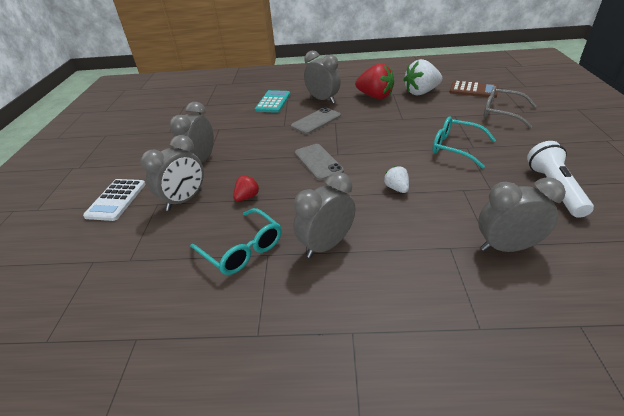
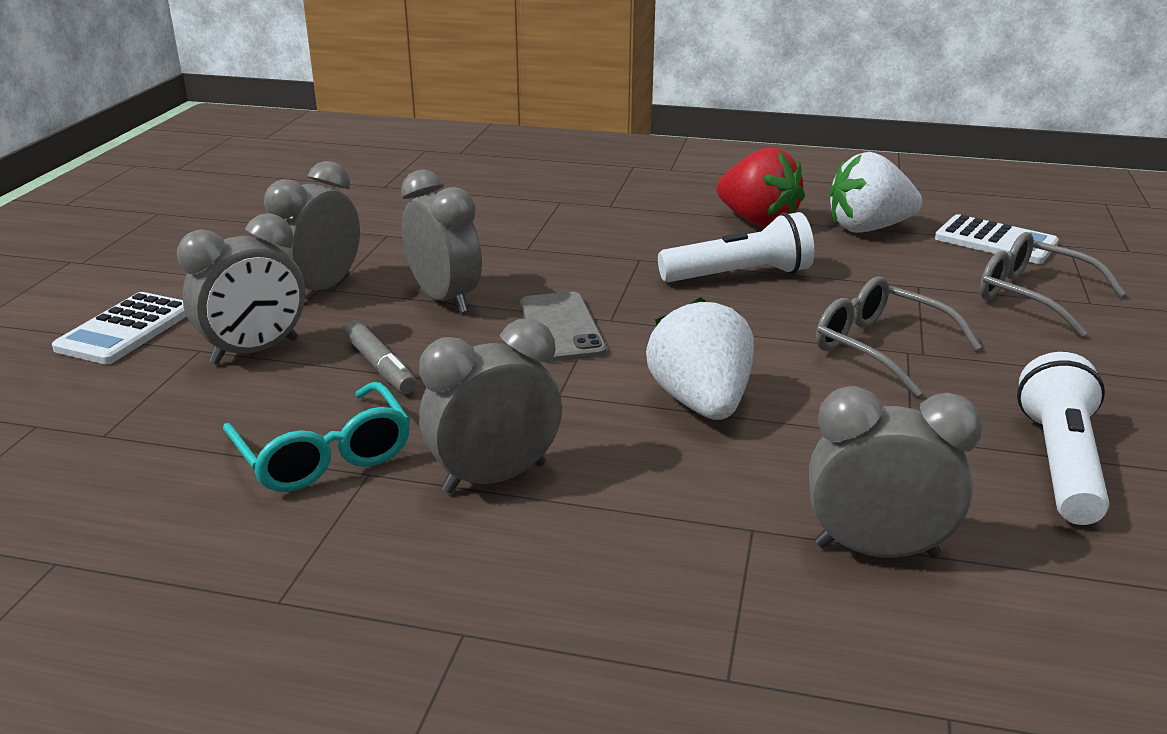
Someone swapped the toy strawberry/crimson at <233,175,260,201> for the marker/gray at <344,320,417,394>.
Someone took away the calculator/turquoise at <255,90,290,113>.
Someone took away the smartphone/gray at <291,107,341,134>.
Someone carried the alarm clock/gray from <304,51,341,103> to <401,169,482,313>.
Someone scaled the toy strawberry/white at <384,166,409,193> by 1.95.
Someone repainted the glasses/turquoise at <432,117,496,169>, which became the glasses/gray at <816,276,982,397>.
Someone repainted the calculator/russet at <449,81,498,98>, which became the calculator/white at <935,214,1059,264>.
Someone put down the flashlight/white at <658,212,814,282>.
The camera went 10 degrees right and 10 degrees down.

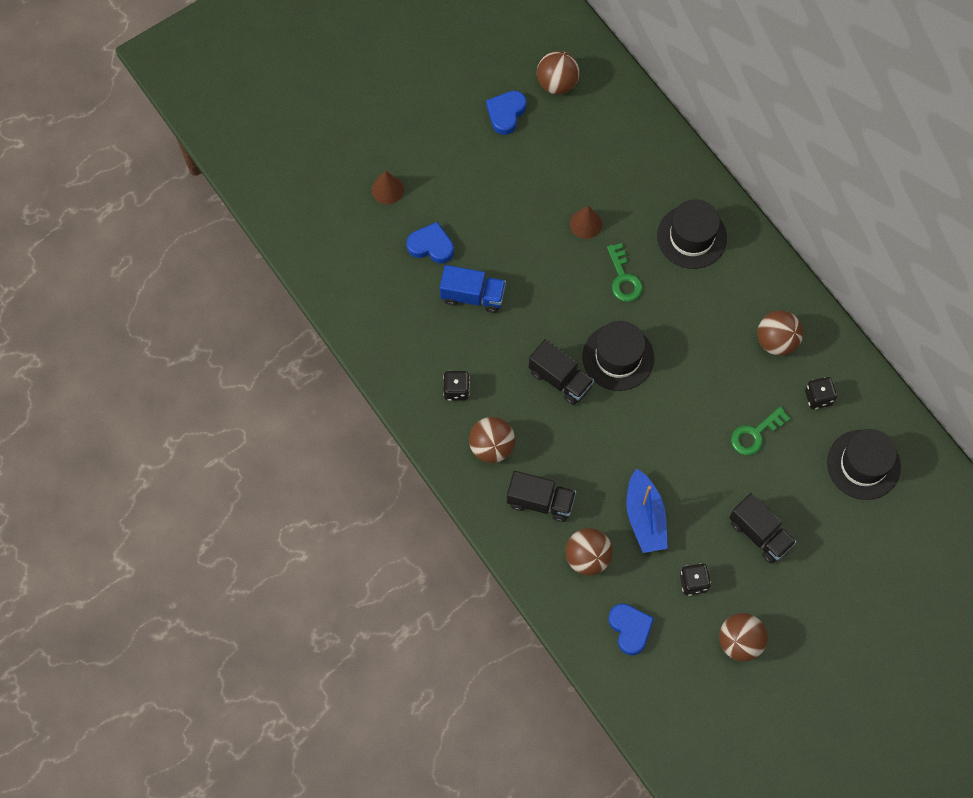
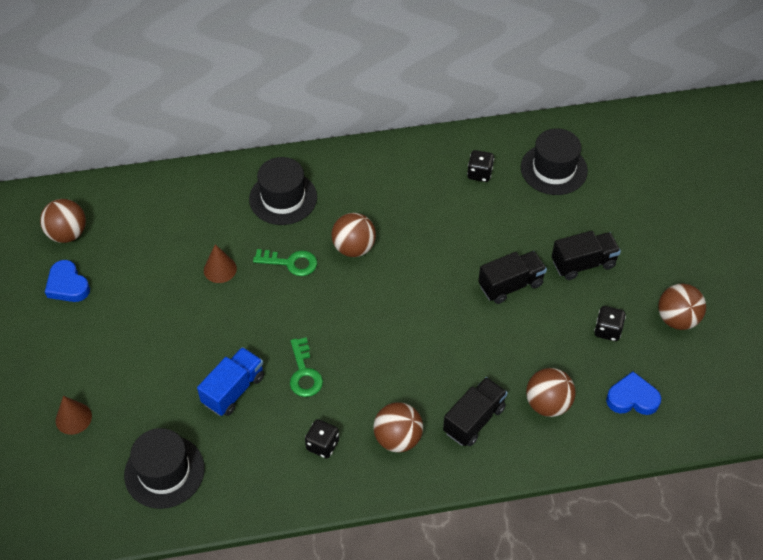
Someone took away the heart/royal blue at <406,222,454,264>.
Someone carried the toy truck/black from <529,339,594,405> to <478,251,547,304>.
Someone carried the hat/black from <582,321,654,391> to <124,428,205,509>.
Someone took away the boat/royal blue at <626,468,668,553>.
Someone carried the door key/leaf-green from <731,406,790,455> to <290,337,323,397>.
Someone carried the play ball/russet from <757,310,803,356> to <331,213,376,257>.
The camera went 65 degrees left and 15 degrees down.

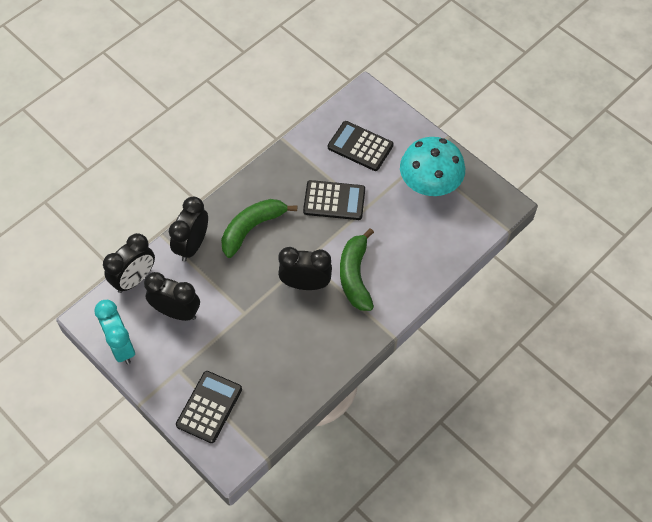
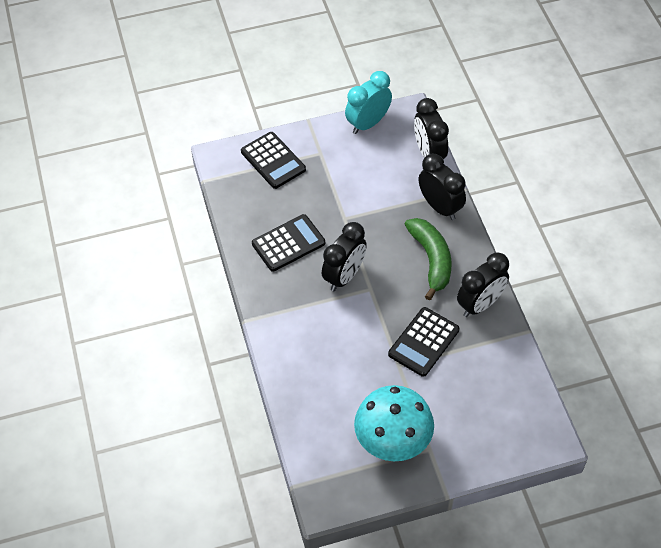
Someone rotated the alarm clock/turquoise at <94,300,135,364> by 45 degrees counterclockwise.
Someone carried the alarm clock/black from <144,272,200,321> to <457,252,509,317>.
Someone carried the calculator/black from <328,121,393,171> to <252,214,325,272>.
Someone took away the toy banana/leaf-green at <340,228,374,311>.
The camera went 120 degrees right and 5 degrees down.

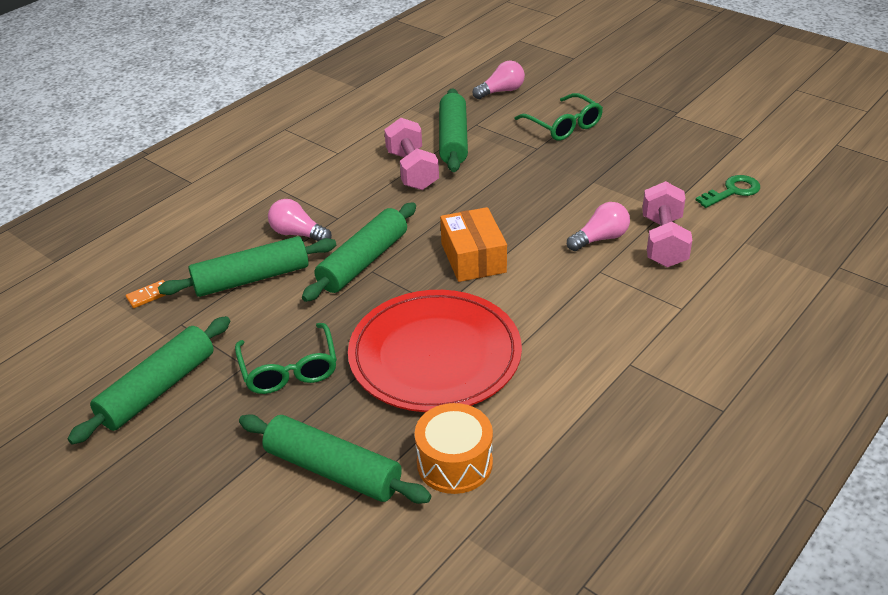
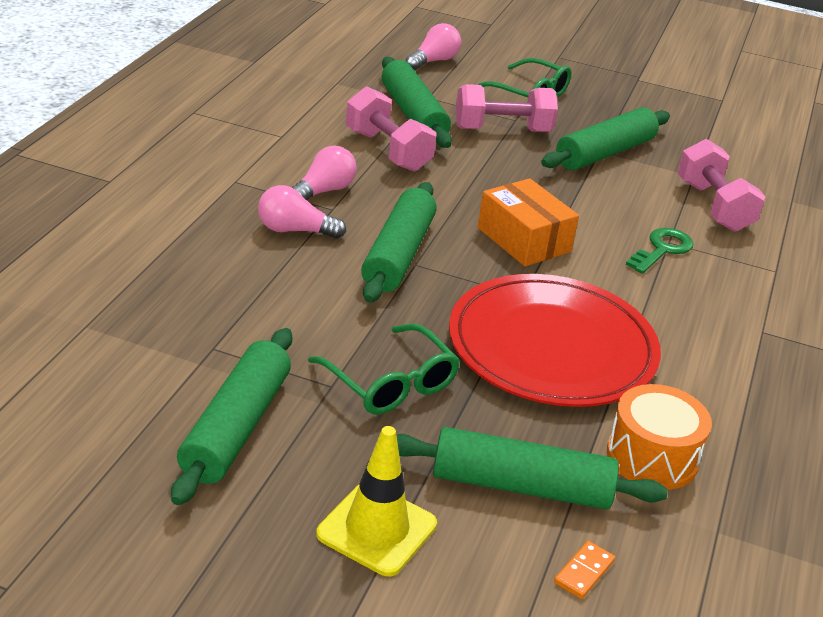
Someone carried the domino/orange-coloured from <126,280,165,308> to <554,541,615,599>.
Someone carried the pastry roller/leaf-green from <158,236,336,297> to <541,107,670,170>.
Someone carried the lightbulb/rose-pink from <567,202,630,251> to <292,146,357,200>.
Someone carried the door key/leaf-green from <696,175,760,208> to <626,228,693,274>.
Someone put down the safety cone/bright yellow at <316,426,437,577>.
Someone put down the free weight/rose-pink at <455,84,558,132>.
The camera went 25 degrees left and 5 degrees down.

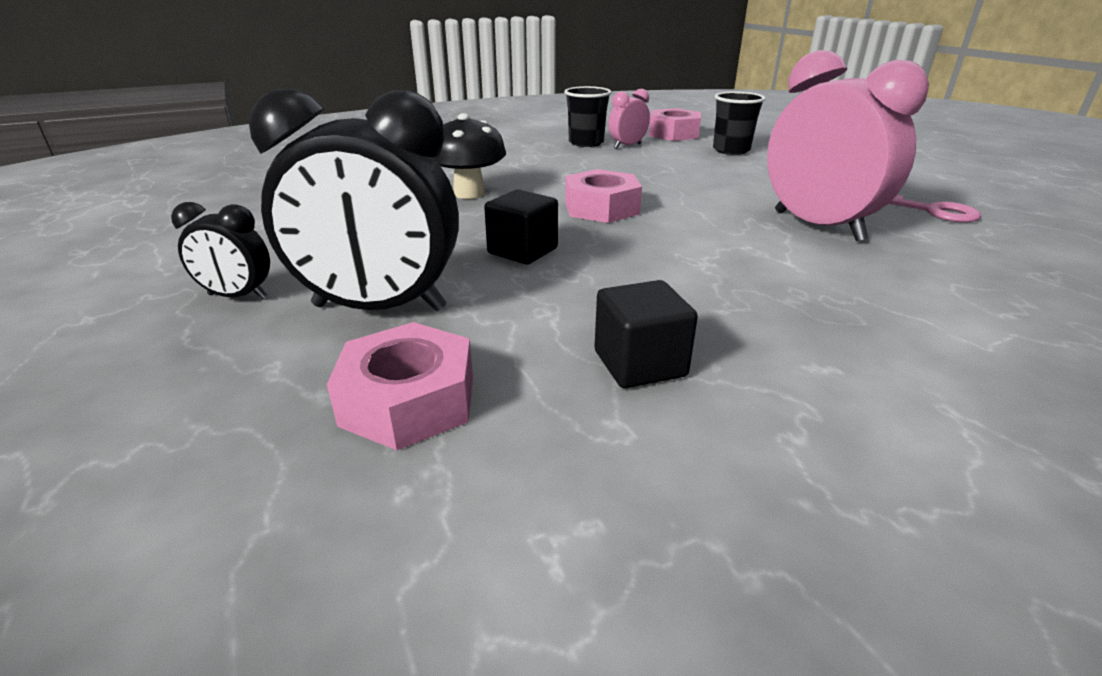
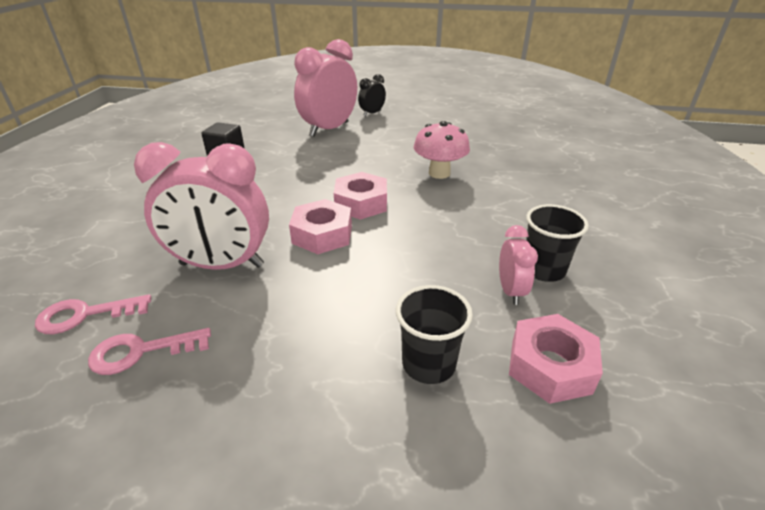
Someone repainted the alarm clock/black at <249,89,459,311>, which became the alarm clock/rose-pink at <294,39,357,137>.
Someone carried the hex nut/rose-pink from <327,322,473,450> to <289,199,352,254>.
Someone repainted the fungus/black at <434,113,506,199>, which became the fungus/rose-pink at <414,121,470,179>.
Someone took away the block/black at <484,190,558,265>.
Someone put down the door key/rose-pink at <35,294,151,334>.
The camera went 125 degrees right and 5 degrees up.

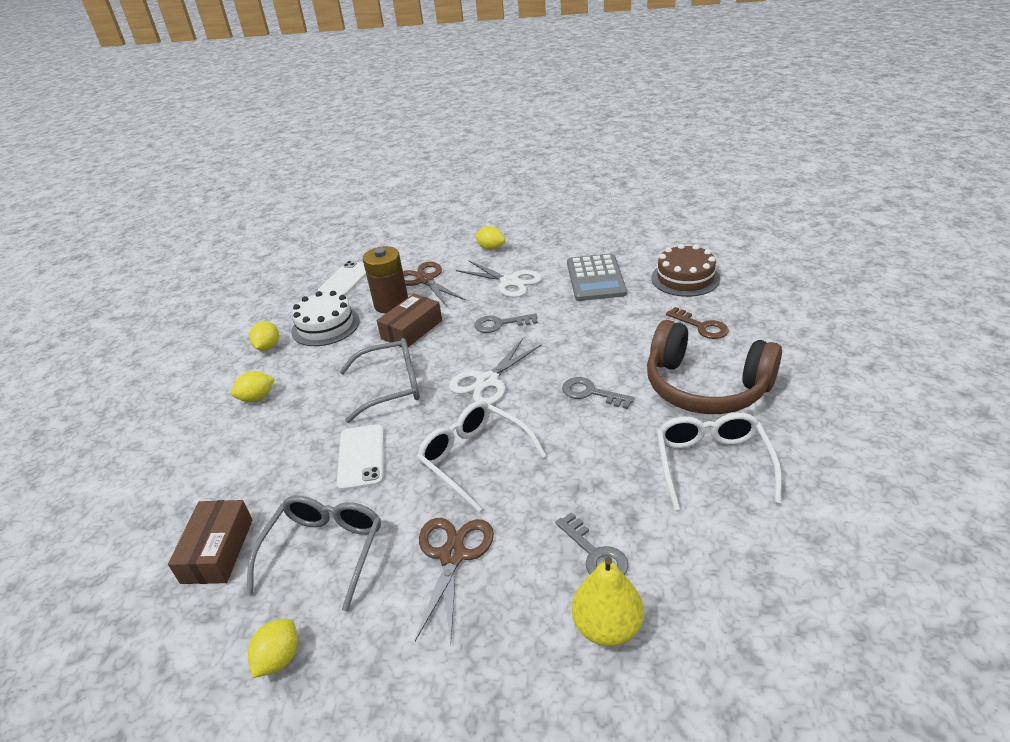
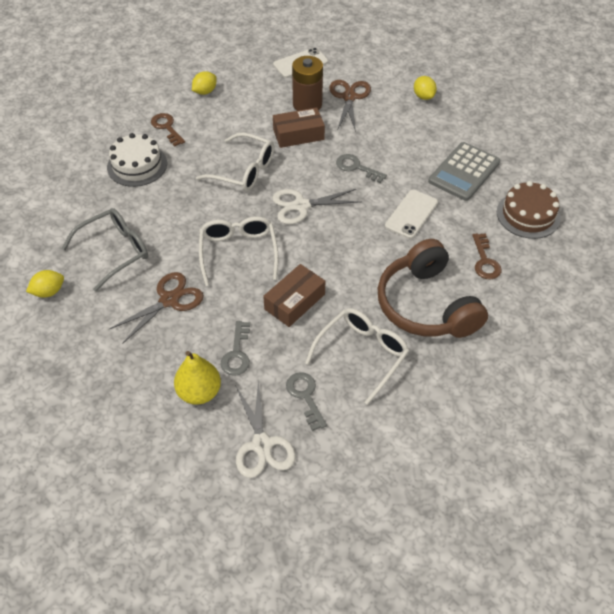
Someone carried the box/russet from <168,500,253,584> to <263,264,325,327>.
Someone swapped the toy lemon/bright yellow at <231,371,275,402> for the door key/russet at <151,113,185,146>.
Someone carried the cake/white from <291,291,360,346> to <107,133,167,187>.
Someone carried the smartphone/white from <337,424,384,491> to <385,190,438,239>.
Someone repainted the glasses/gray at <339,338,420,423>, which became the glasses/white at <196,132,274,191>.
Someone carried the scissors/white from <456,260,542,298> to <235,380,296,478>.
Someone carried the door key/gray from <562,377,634,409> to <286,372,327,431>.
The camera went 35 degrees right and 15 degrees up.

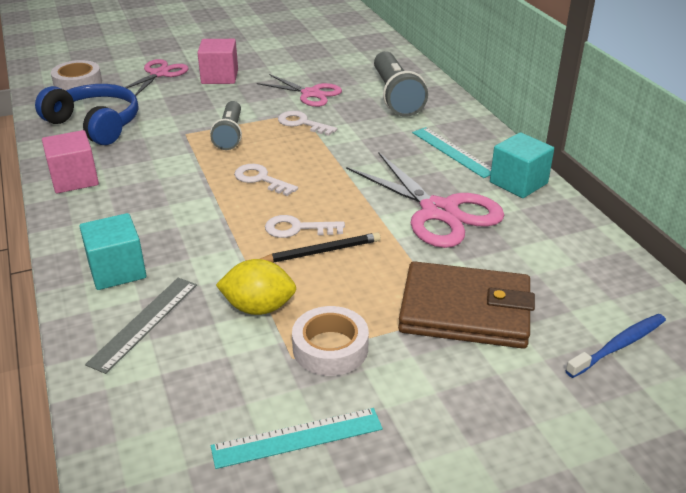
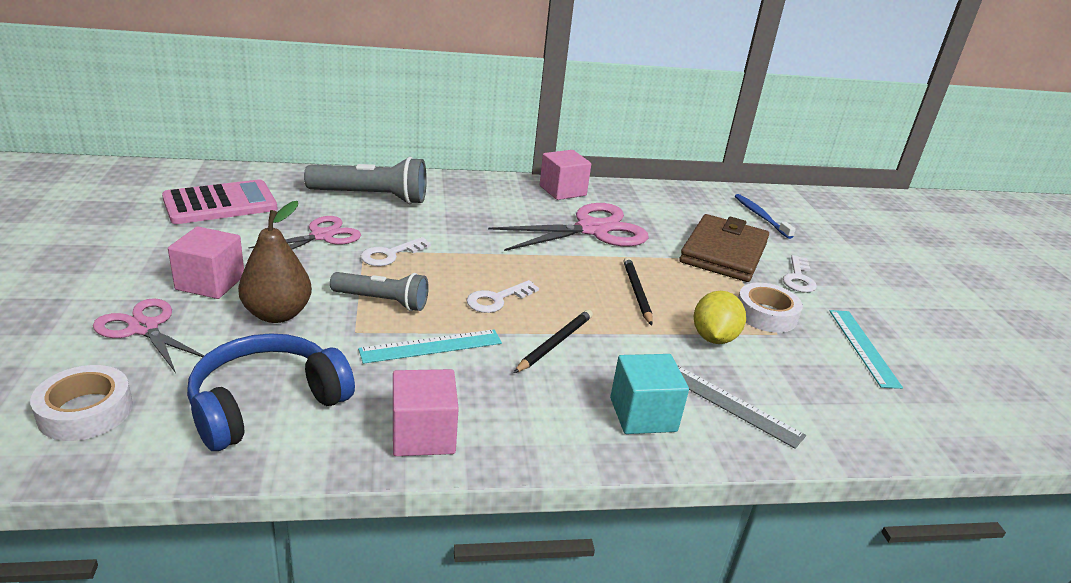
Someone carried the door key/white from <265,215,345,238> to <783,255,817,293>.
Someone carried the measuring stick/turquoise from <412,127,491,178> to <358,329,502,364>.
Someone repainted the block/turquoise at <490,132,554,198>, which became the block/rose-pink at <539,150,591,200>.
Someone put down the calculator/rose-pink at <162,179,278,224>.
Someone put down the pear/russet at <238,201,312,323>.
Someone put down the wooden pencil/black at <514,310,593,373>.
The camera went 80 degrees left and 5 degrees down.

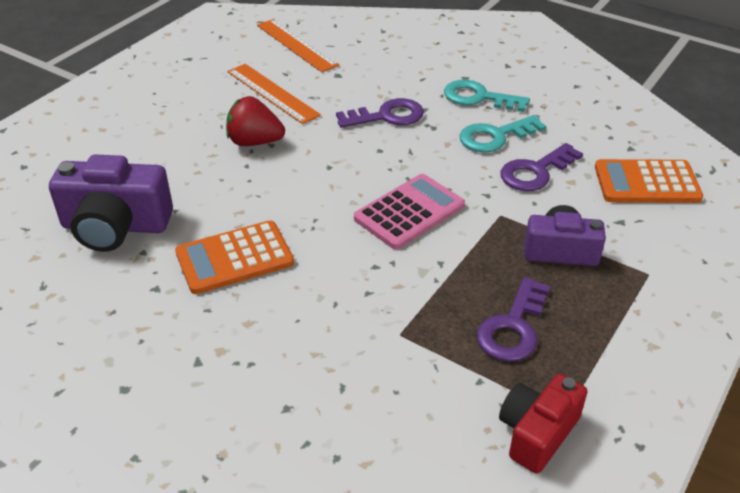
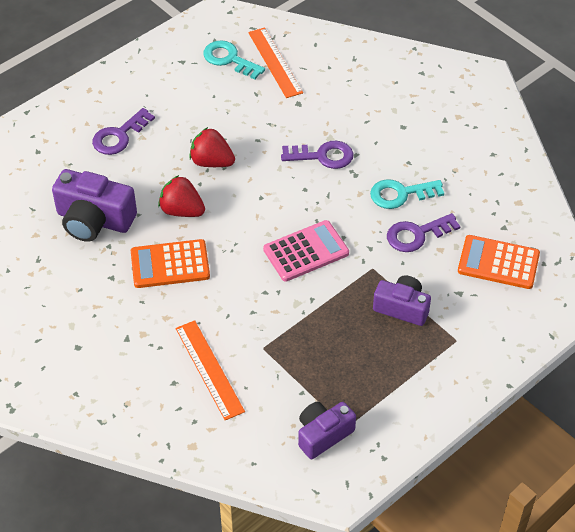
Someone carried the measuring stick/orange-coloured from <227,64,321,124> to <176,320,245,420>.
Someone carried the door key/turquoise from <444,80,530,112> to <203,40,265,80>.
Someone carried the door key/violet from <477,277,550,362> to <92,108,155,155>.
Someone repainted the camera/crimson at <499,374,587,474>, which became the camera/violet at <298,402,356,459>.
Someone put down the toy strawberry/crimson at <158,175,205,217>.
The camera went 15 degrees right and 10 degrees up.

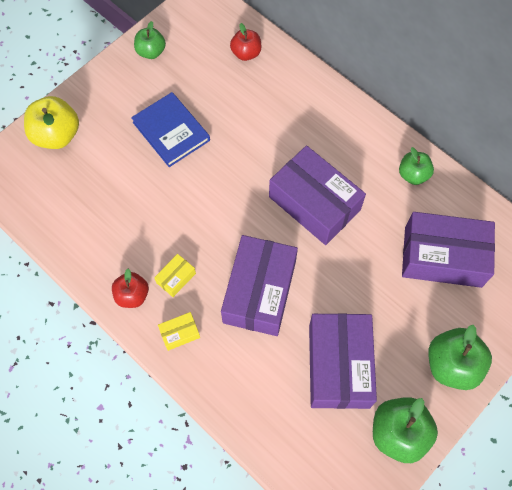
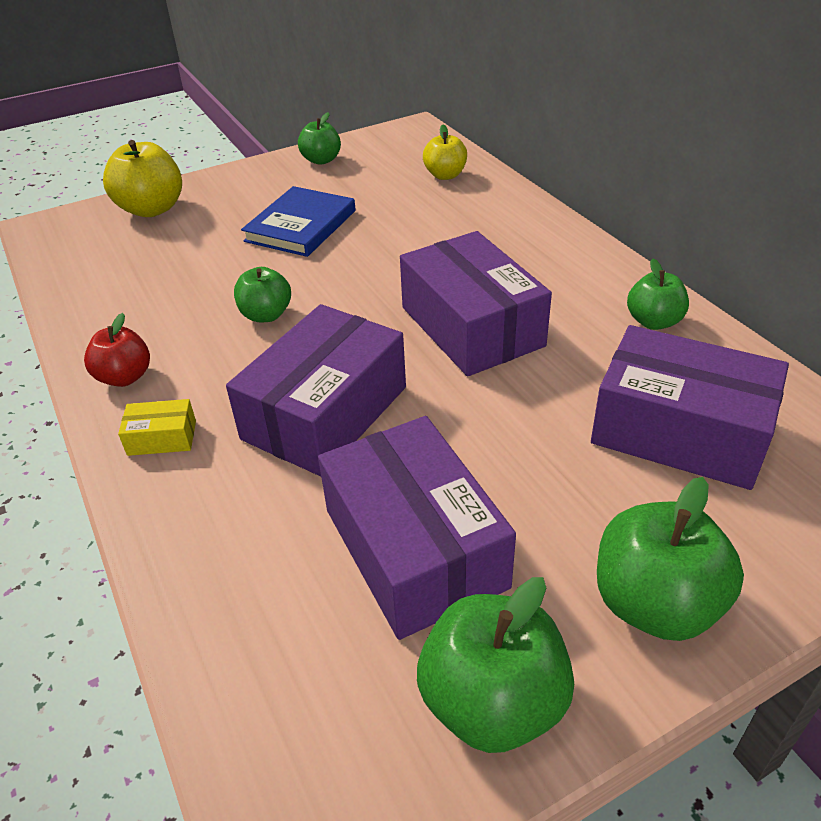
Someone rotated the hardcover/royal blue at <131,92,210,167> by 45 degrees clockwise.
Someone took away the box/bright yellow at <154,254,196,297>.
Someone repainted the toy apple/crimson at <230,23,261,61>, which became the toy apple/bright yellow at <423,125,467,180>.
Someone rotated the box/violet at <309,313,377,409> by 45 degrees counterclockwise.
Someone put down the toy apple/leaf-green at <234,267,291,322>.
The camera went 20 degrees right and 25 degrees down.

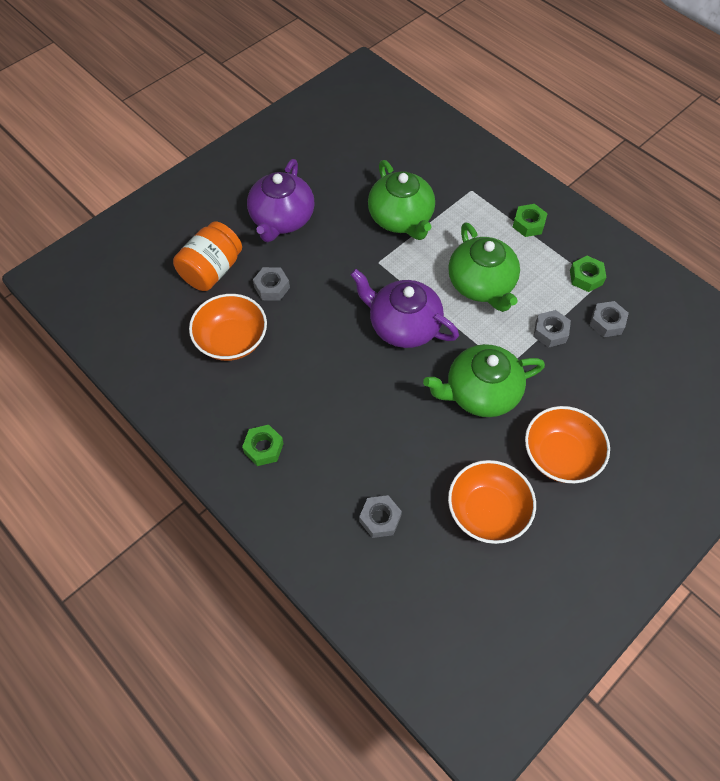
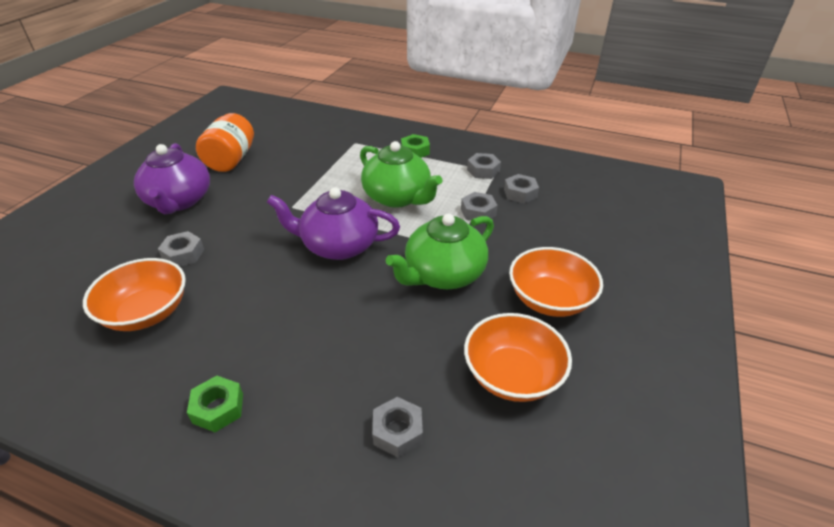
Someone carried the preserve jar/orange-coloured from <173,221,242,291> to <196,113,254,172>.
Someone took away the teapot/leaf-green at <368,160,435,240>.
Someone repainted the hex nut/leaf-green at <570,256,606,292>, which became the hex nut/gray at <467,153,501,179>.
The camera went 25 degrees left and 20 degrees down.

